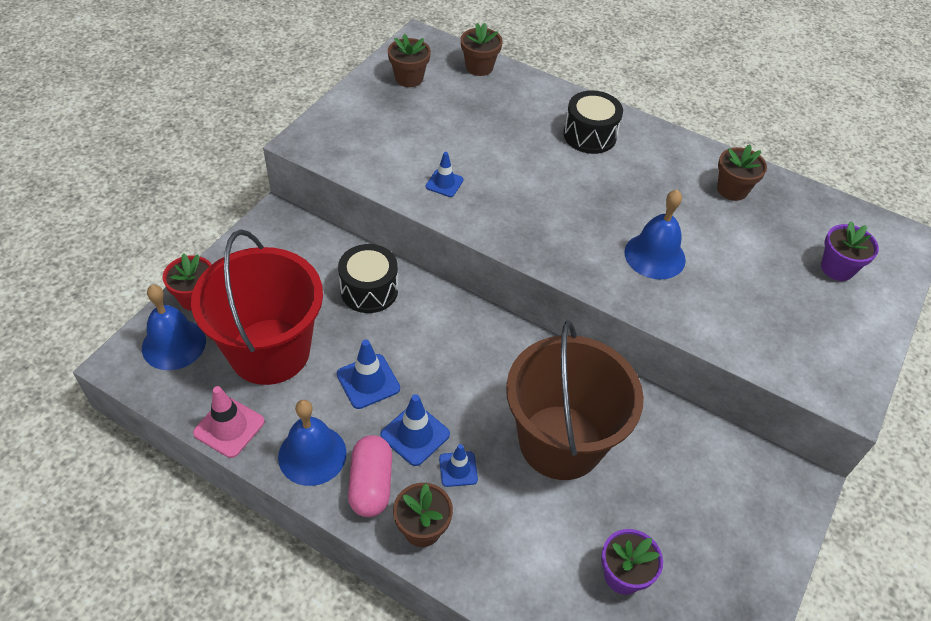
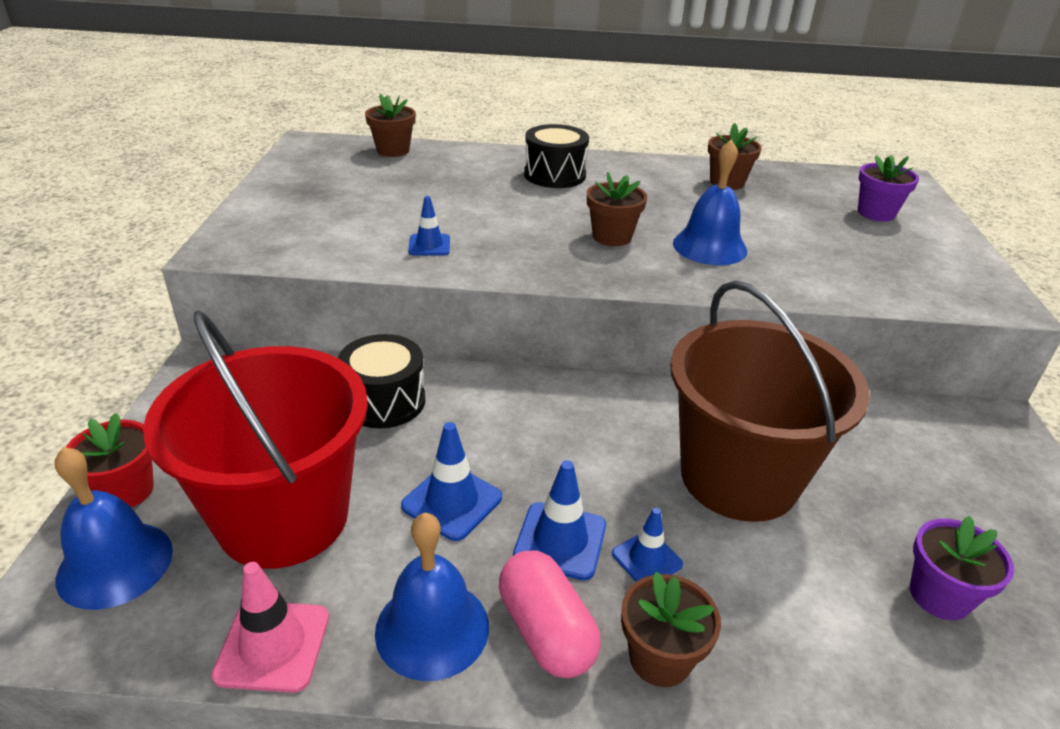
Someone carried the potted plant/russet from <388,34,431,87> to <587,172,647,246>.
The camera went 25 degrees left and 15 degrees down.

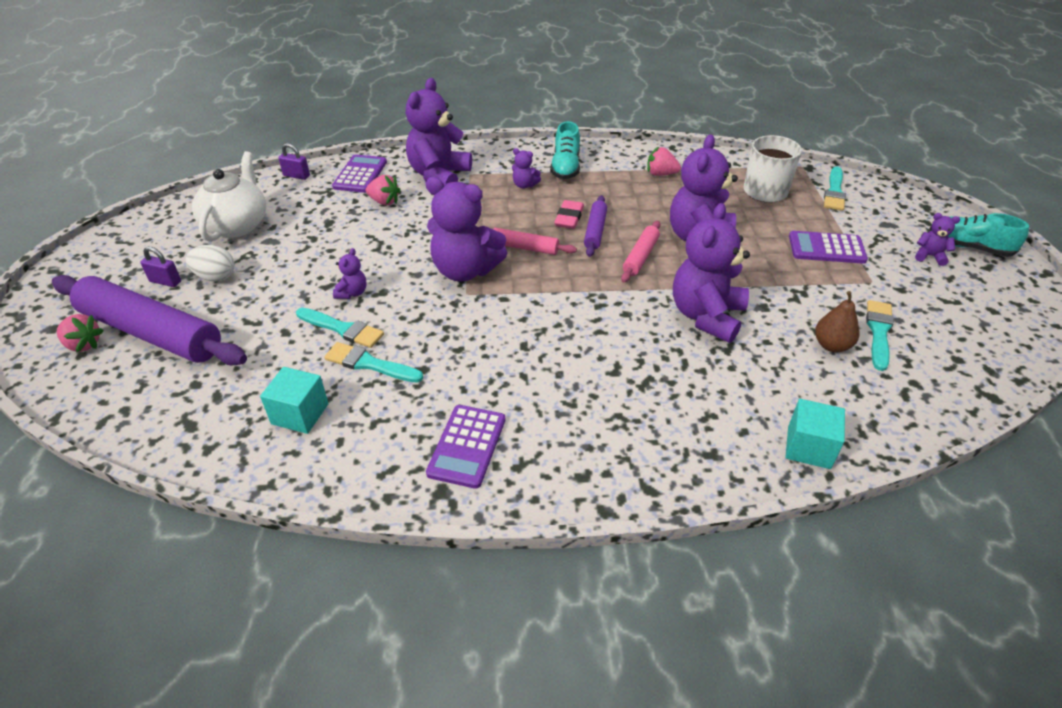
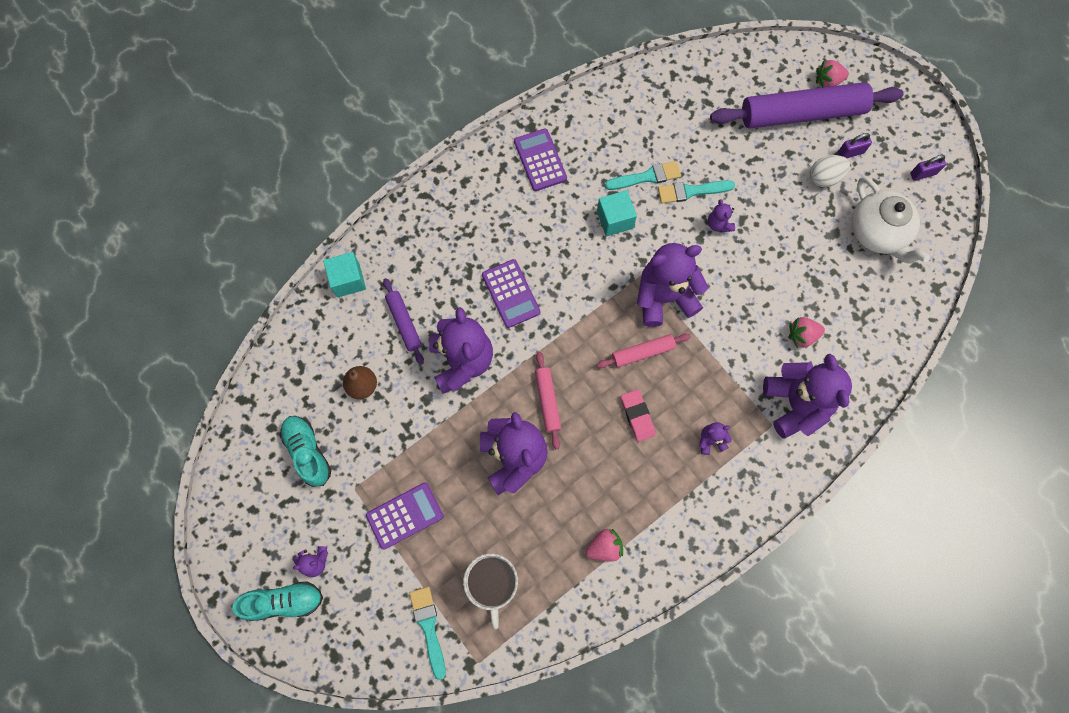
Someone carried the block/turquoise from <260,367,329,434> to <597,190,637,236>.
Someone carried the lock/violet from <278,143,310,180> to <910,155,946,181>.
Someone carried the calculator/violet from <332,154,387,193> to <482,259,540,328>.
Someone carried the lace-up shoe/turquoise from <550,121,580,179> to <280,416,331,487>.
Someone carried the pastry roller/violet from <584,195,607,257> to <383,278,424,365>.
Someone took away the paint brush/turquoise at <866,300,894,371>.
The camera went 145 degrees right and 30 degrees up.

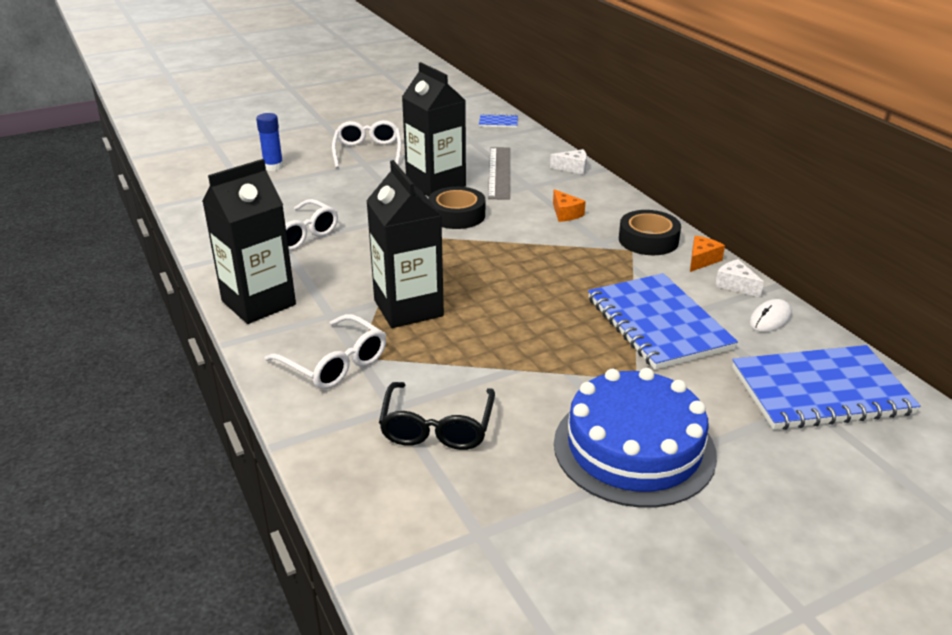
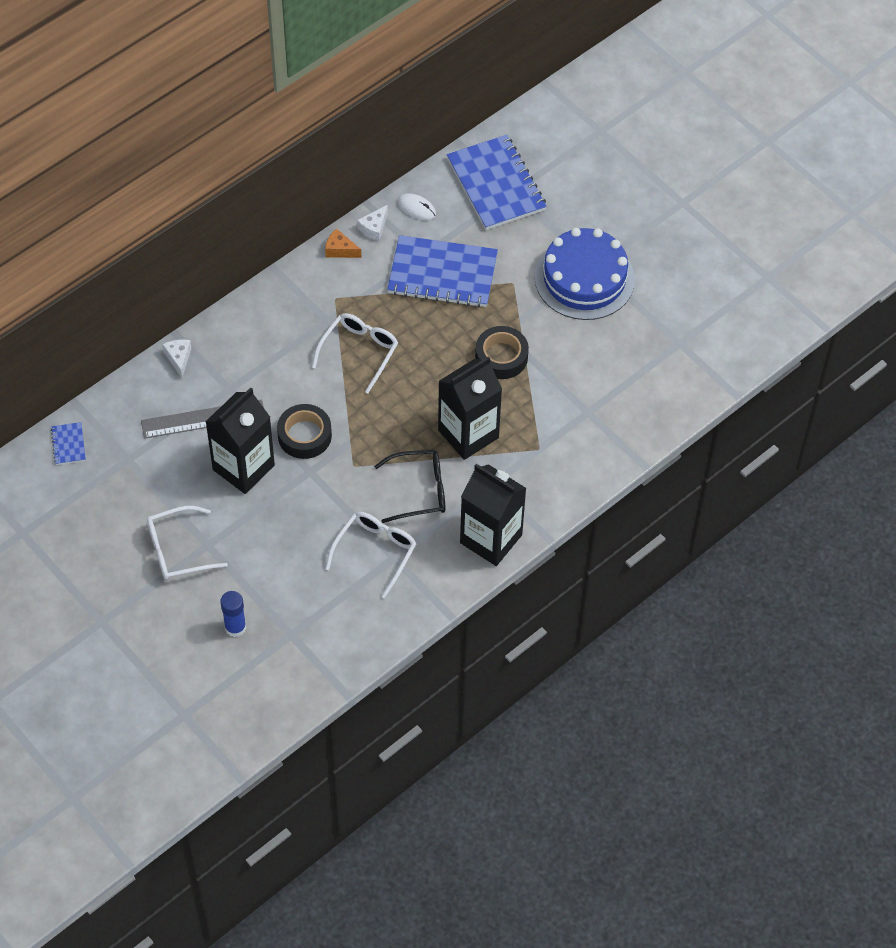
Someone carried the glasses/white from <265,314,386,390> to <312,313,398,393>.
Someone carried the glasses/black from <379,382,495,450> to <374,450,446,523>.
Someone took away the cheese wedge/orange-coloured at <553,189,586,222>.
Someone rotated the exercise book/royal blue at <588,273,738,370> by 45 degrees clockwise.
Someone carried the roll of tape/black from <619,210,681,255> to <475,326,529,379>.
The camera went 105 degrees left and 25 degrees up.

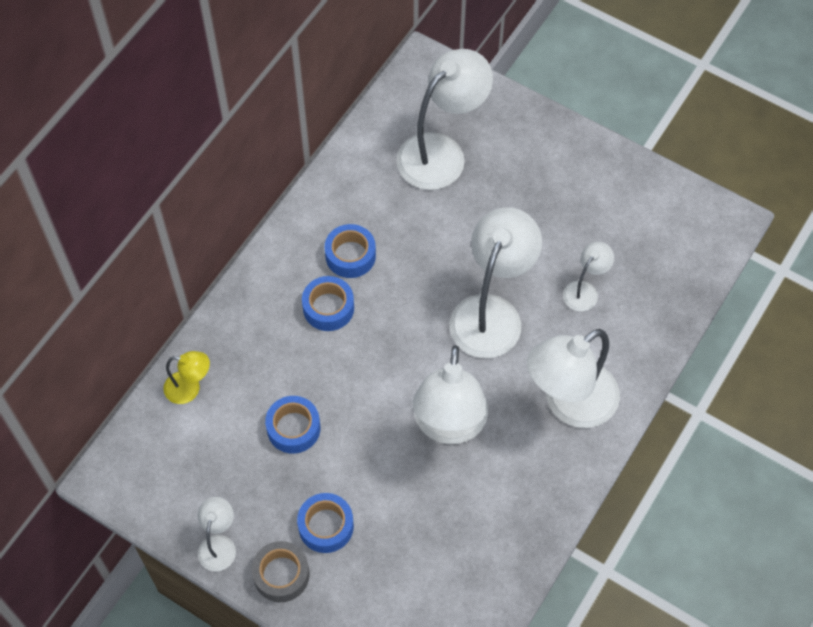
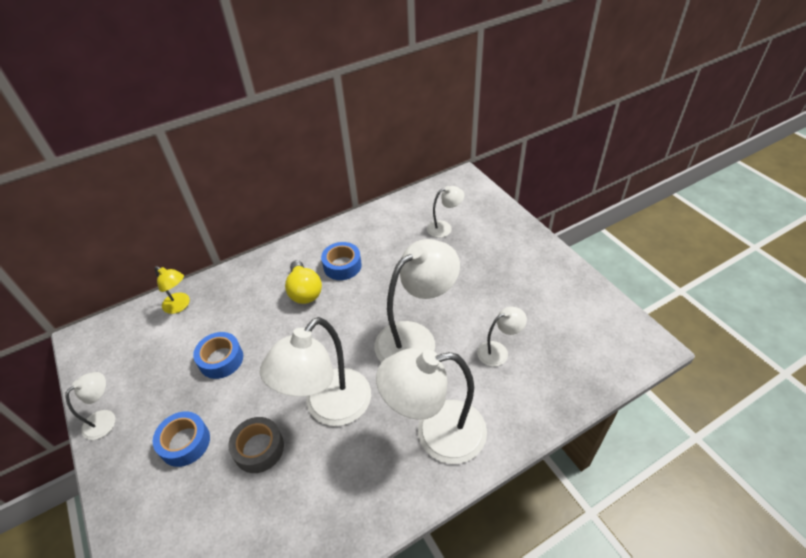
Someone carried the roll of tape/gray from <252,541,310,602> to <229,417,284,473>.
Someone swapped the roll of tape/royal blue at <302,276,354,331> for the lightbulb/bright yellow at <285,260,322,304>.
Someone scaled the lamp/white at <397,49,493,190> by 0.49.
The camera went 30 degrees right and 15 degrees down.

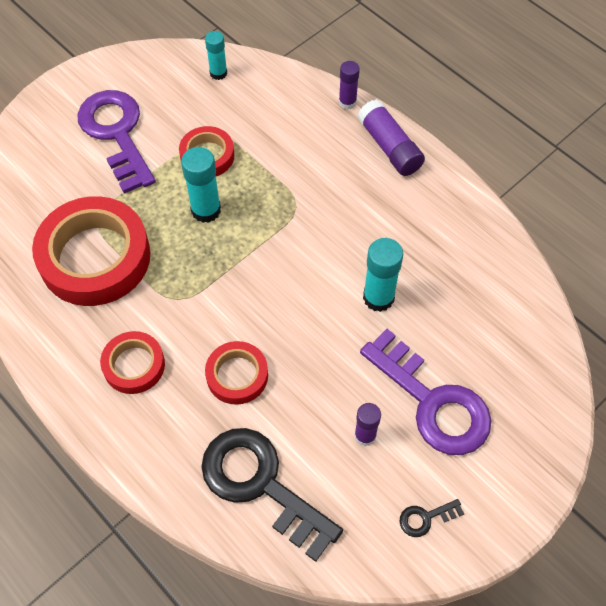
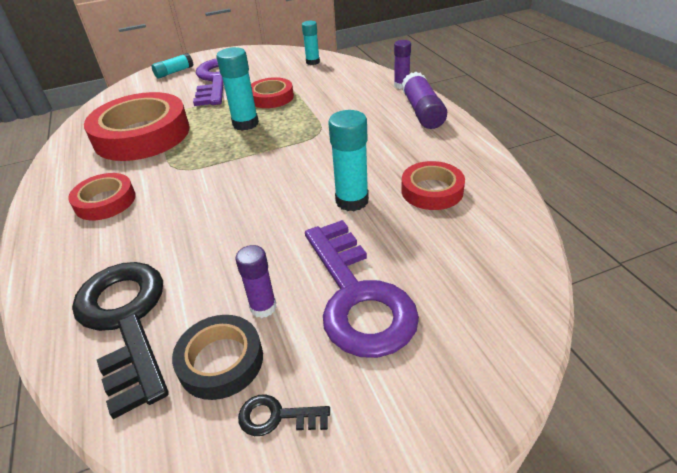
Someone carried the roll of tape/crimson from <205,341,268,405> to <401,161,465,210>.
Someone put down the glue stick/turquoise at <151,53,194,78>.
Someone put down the roll of tape/black at <172,315,263,400>.
The camera went 25 degrees right and 20 degrees down.

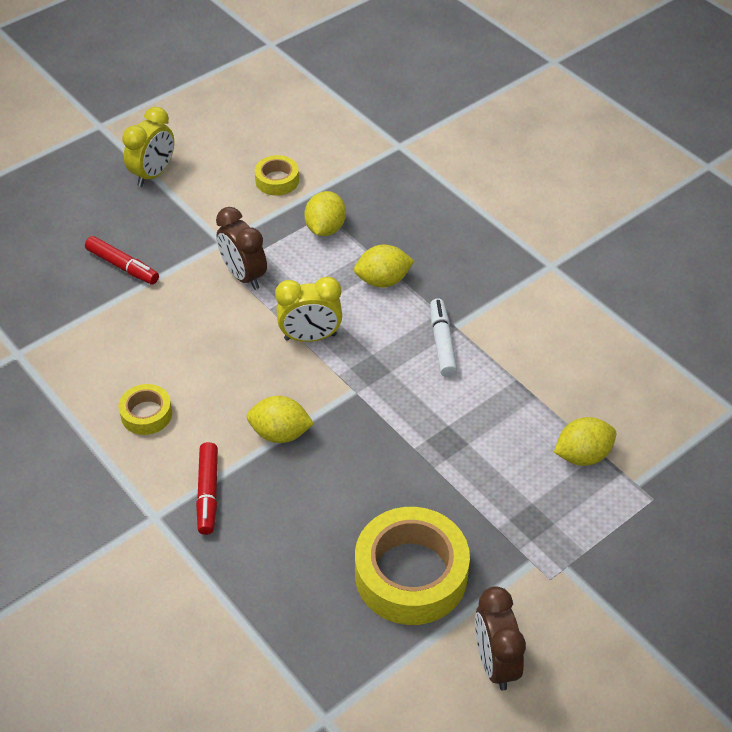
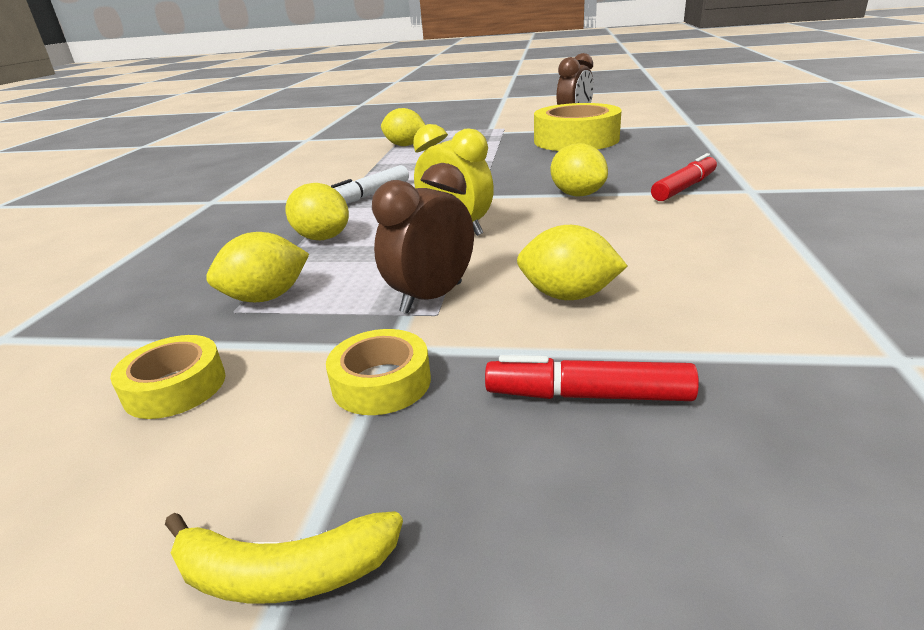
Someone rotated the marker/crimson at <85,236,159,285> by 75 degrees counterclockwise.
Someone carried the roll of tape/bright yellow from <119,384,172,435> to <326,329,431,415>.
Someone swapped the alarm clock/bright yellow at <122,107,174,187> for the toy banana/bright yellow at <165,511,403,604>.
Someone rotated the alarm clock/russet at <216,207,267,290> by 150 degrees counterclockwise.
Someone put down the toy lemon/bright yellow at <517,225,627,300>.
The camera went 130 degrees left and 20 degrees down.

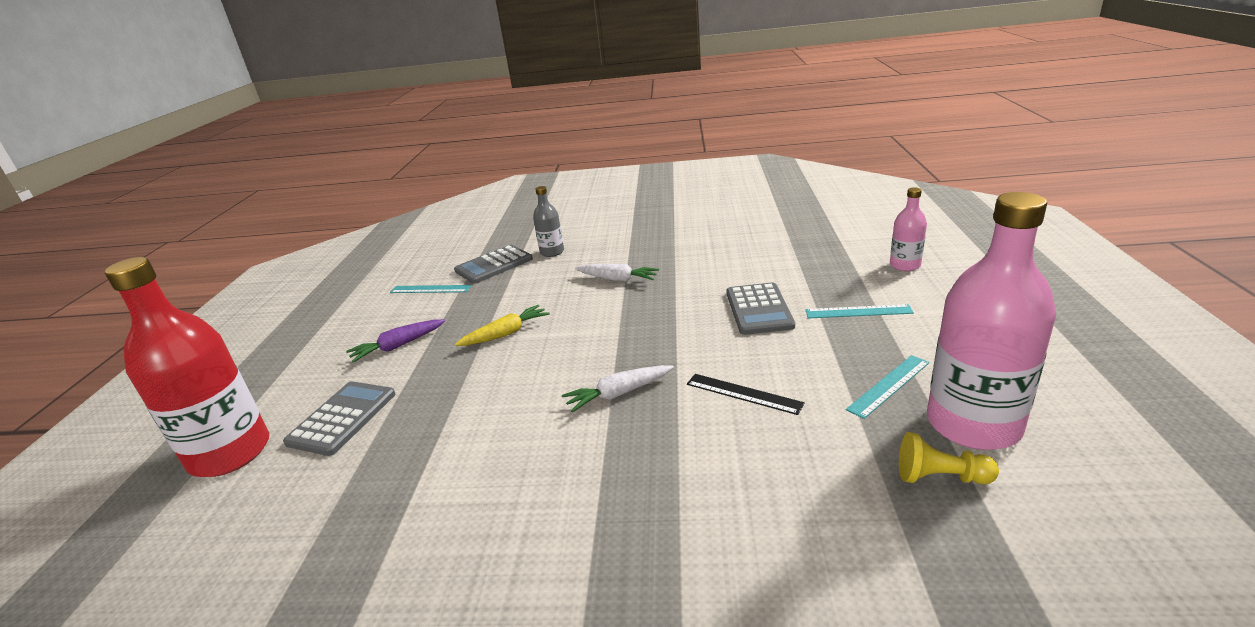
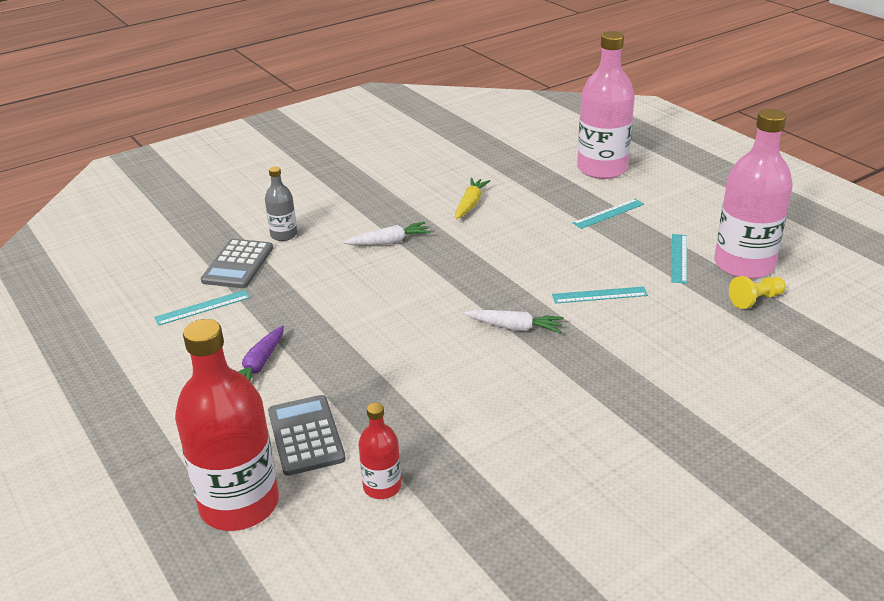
Someone carried the toy carrot/bright yellow from <455,305,550,346> to <455,178,490,219>.
Someone rotated the toy carrot/white at <562,365,674,412> by 105 degrees counterclockwise.
Someone repainted the measuring stick/black at <687,374,805,415>, which became the measuring stick/turquoise at <552,286,648,304>.
Someone took away the calculator/gray at <726,283,795,335>.
Someone scaled the flask/rose-pink at <890,187,927,271> by 2.05.
Someone put down the flask/crimson at <358,403,401,499>.
The camera went 40 degrees left and 5 degrees up.

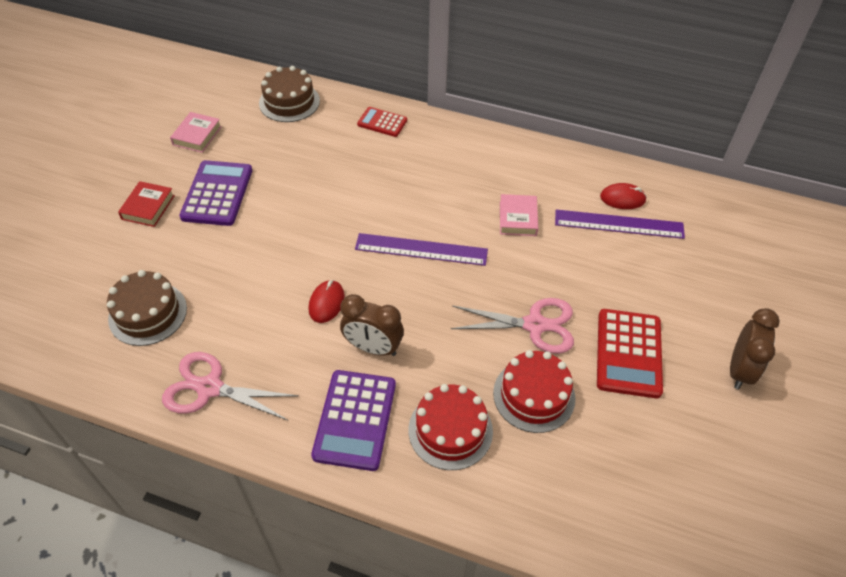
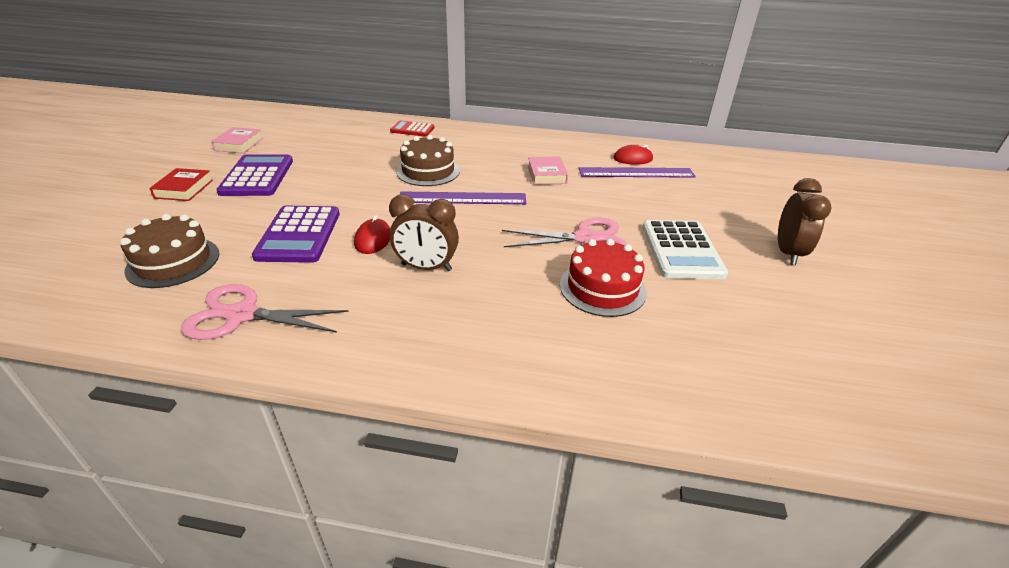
Someone carried the cake/russet from <259,66,320,122> to <396,135,460,186>.
Someone carried the calculator/violet from <311,370,396,471> to <252,206,340,263>.
Someone took away the cake/crimson at <409,384,493,470>.
Someone repainted the calculator/crimson at <597,309,663,398>, which became the calculator/white at <643,220,728,279>.
The camera went 10 degrees left and 15 degrees down.

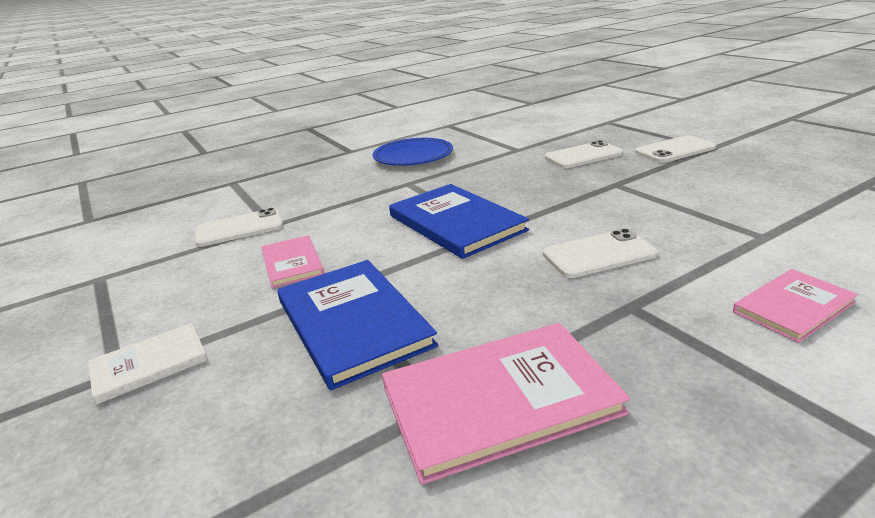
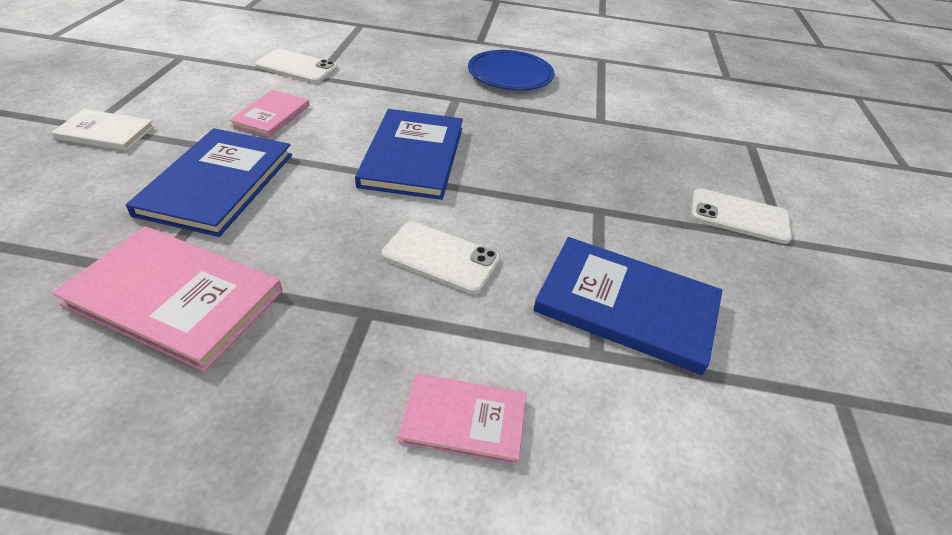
Someone took away the smartphone/white at <545,140,623,168>.
Someone put down the hardcover/royal blue at <533,237,722,375>.
The camera went 35 degrees right and 15 degrees up.

